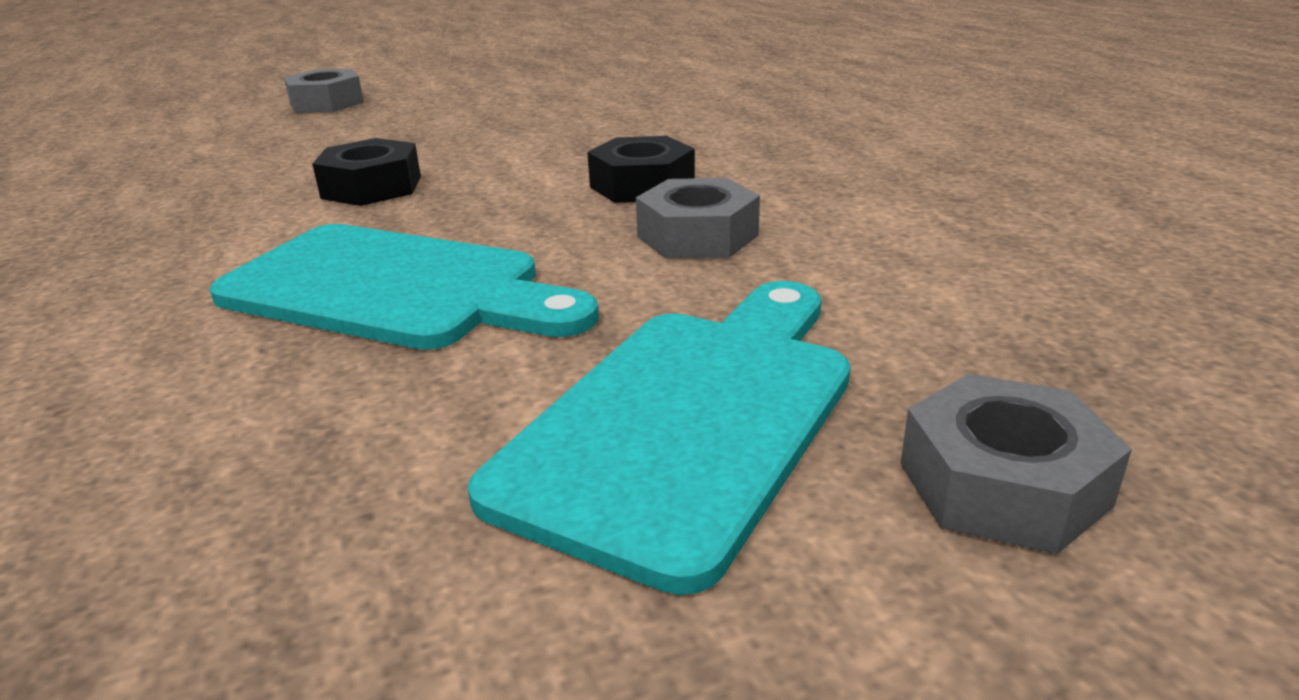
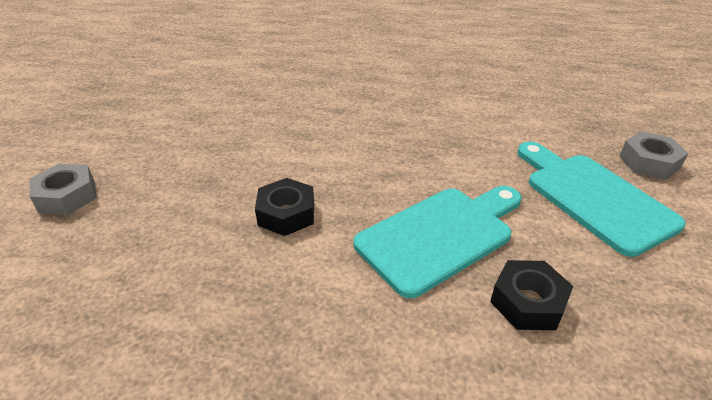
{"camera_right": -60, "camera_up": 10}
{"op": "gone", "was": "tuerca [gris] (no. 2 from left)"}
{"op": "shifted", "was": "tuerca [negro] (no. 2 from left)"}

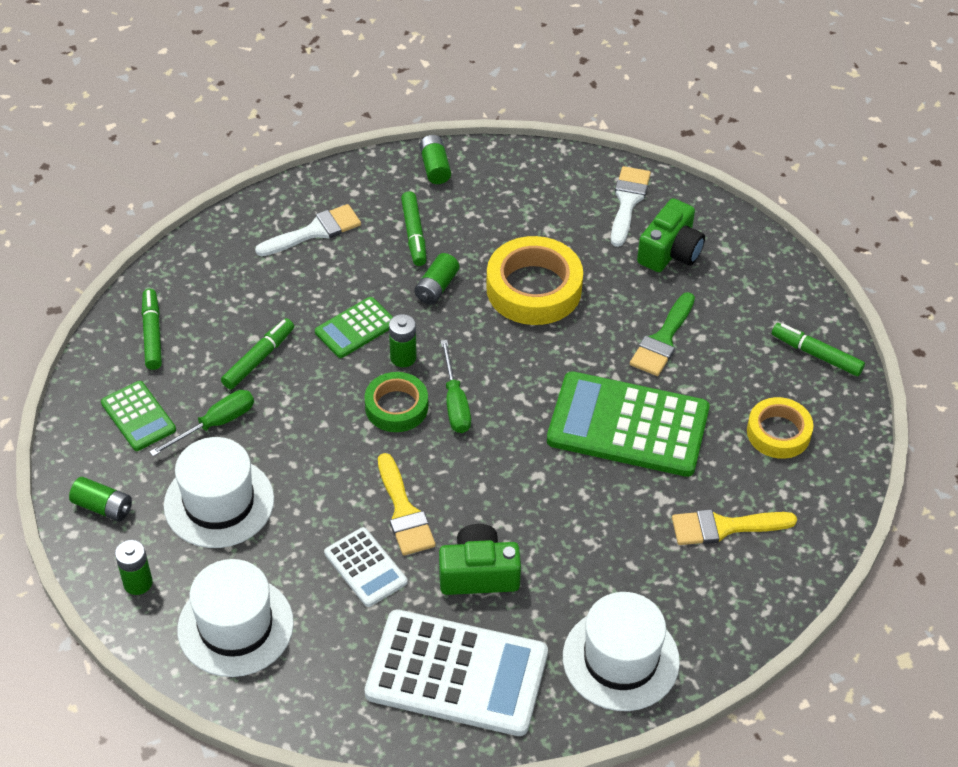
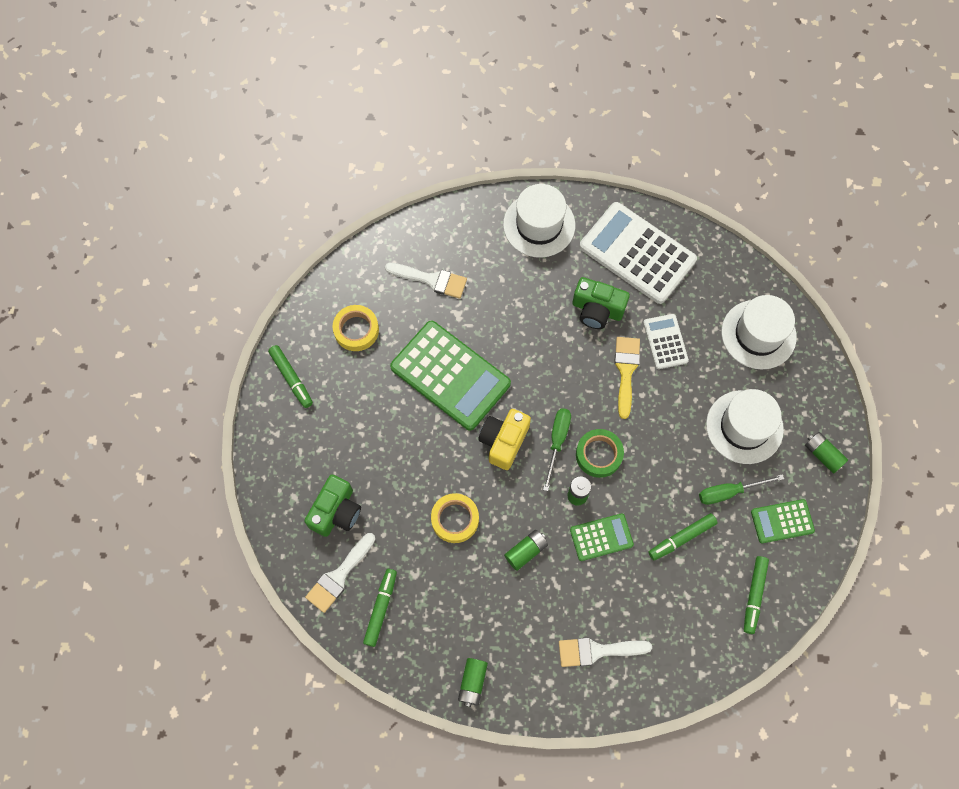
{"camera_right": -155, "camera_up": 20}
{"op": "gone", "was": "pila [verde] (no. 2 from left)"}
{"op": "gone", "was": "pincel [verde]"}
{"op": "new", "now": "cámara [amarillo]"}
{"op": "shifted", "was": "rotulador [verde] (no. 3 from left in the first image)", "now": "rotulador [verde] (no. 2 from left)"}
{"op": "repainted", "was": "pincel [amarillo] (no. 2 from left)", "now": "pincel [blanco] (no. 2 from left)"}
{"op": "rotated", "was": "calculadora [verde] (no. 1 from left in the first image)", "clockwise": -90}
{"op": "rotated", "was": "cámara [verde] (no. 2 from left in the first image)", "clockwise": 150}
{"op": "scaled", "was": "cinta adhesiva [amarillo] (no. 1 from left in the first image)", "ratio": 0.62}

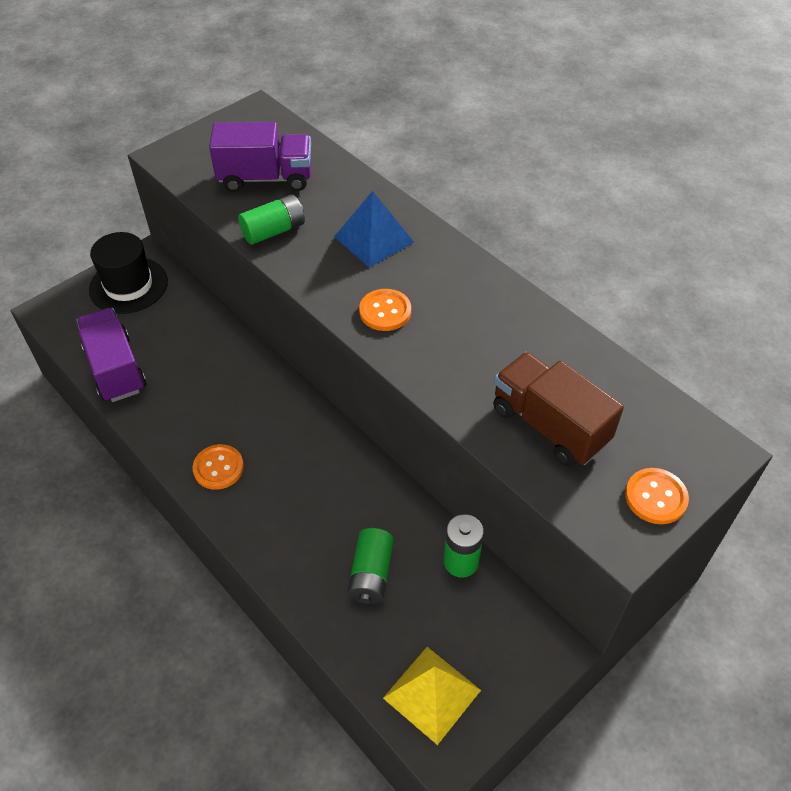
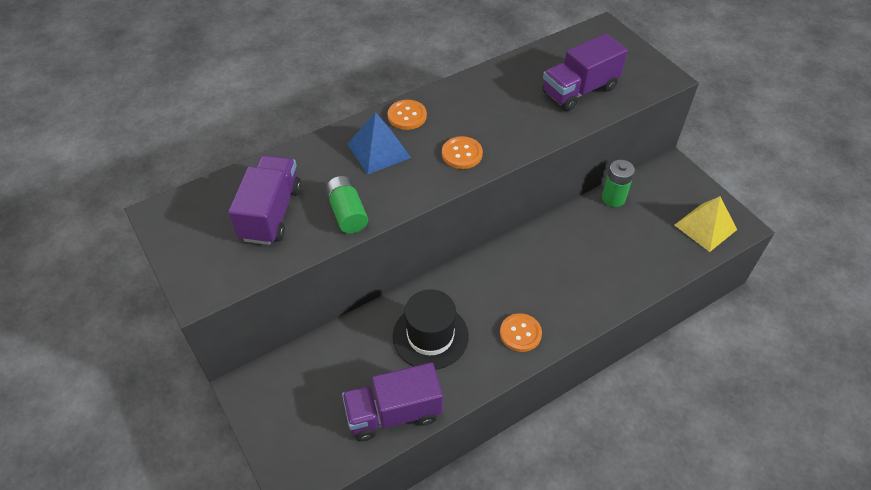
{"camera_right": -80, "camera_up": 0}
{"op": "gone", "was": "pila [verde] (no. 2 from left)"}
{"op": "shifted", "was": "sombrero [negro]"}
{"op": "shifted", "was": "botón [naranja] (no. 3 from left in the first image)", "now": "botón [naranja] (no. 1 from left)"}
{"op": "repainted", "was": "camión [marrón]", "now": "camión [morado] (no. 3 from left)"}

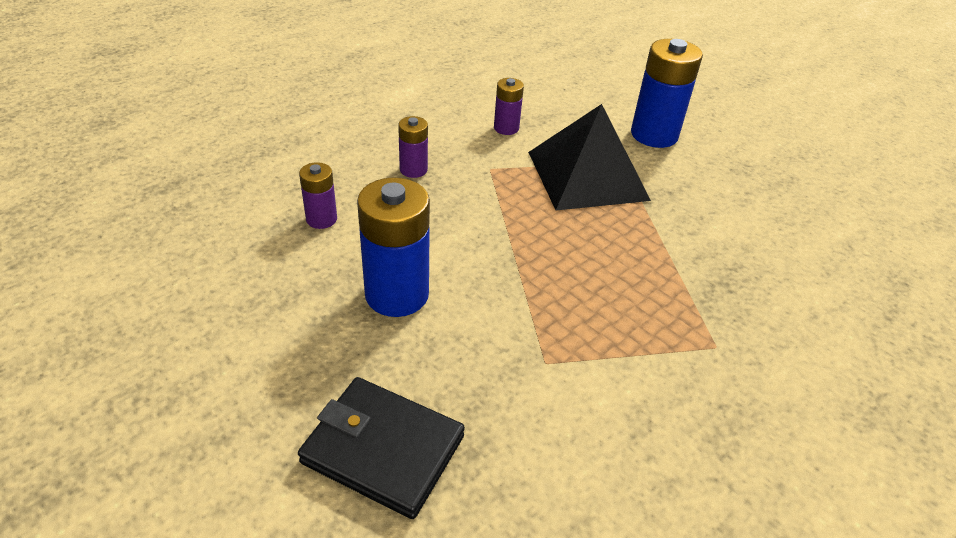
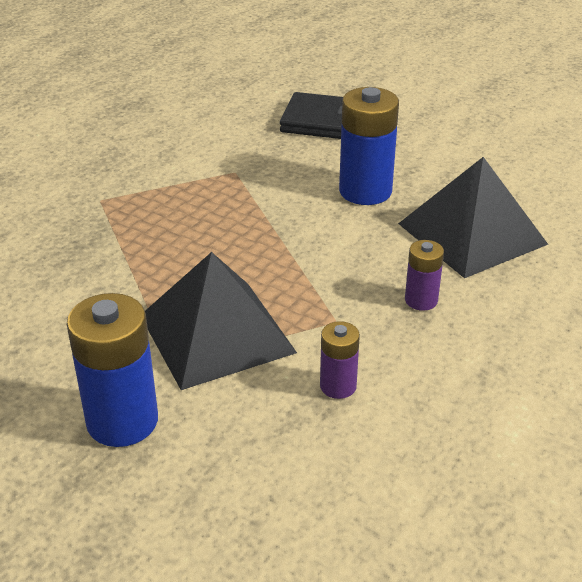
{"camera_right": 170, "camera_up": -5}
{"op": "swapped", "was": "pila [morado] (no. 1 from left)", "now": "pirámide [negro] (no. 2 from left)"}

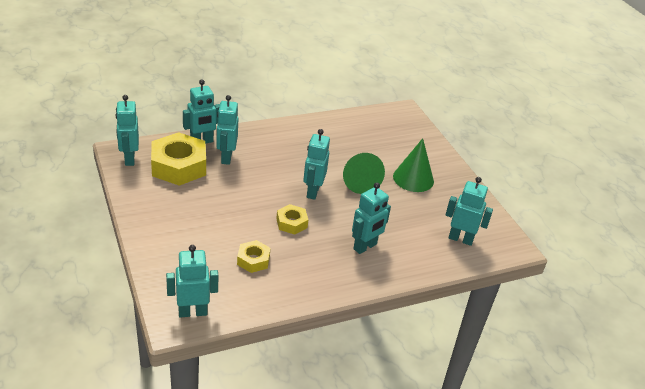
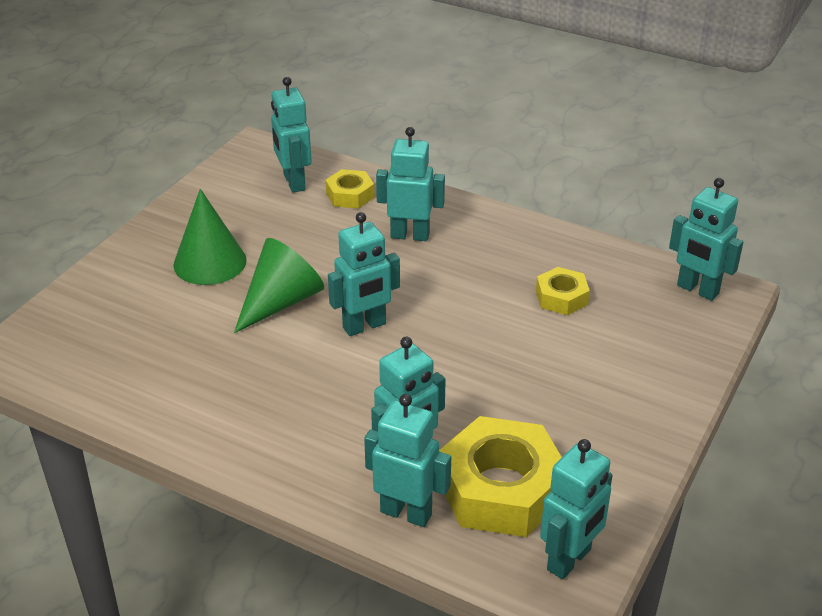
{"camera_right": -125, "camera_up": 0}
{"op": "shifted", "was": "tuerca [amarillo] (no. 3 from left in the first image)", "now": "tuerca [amarillo] (no. 1 from left)"}

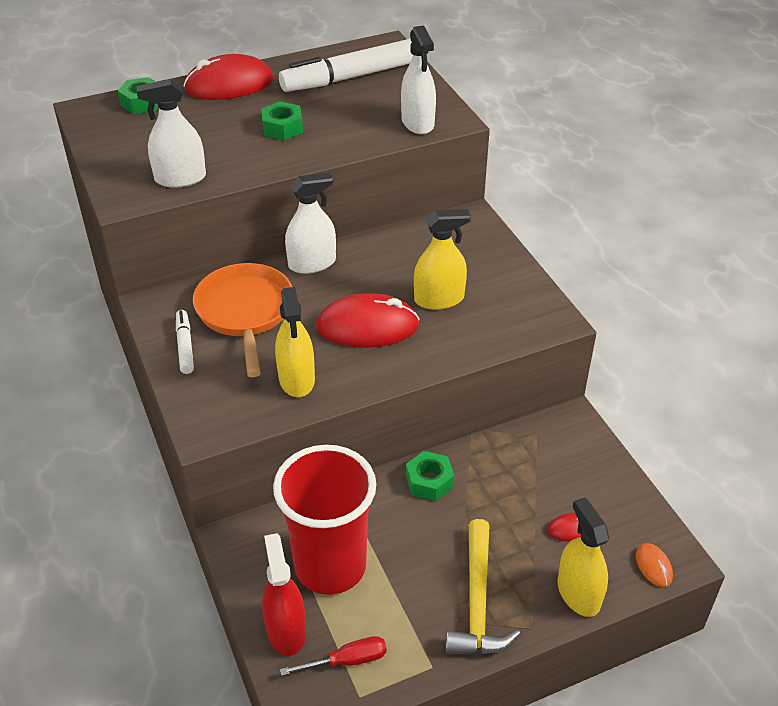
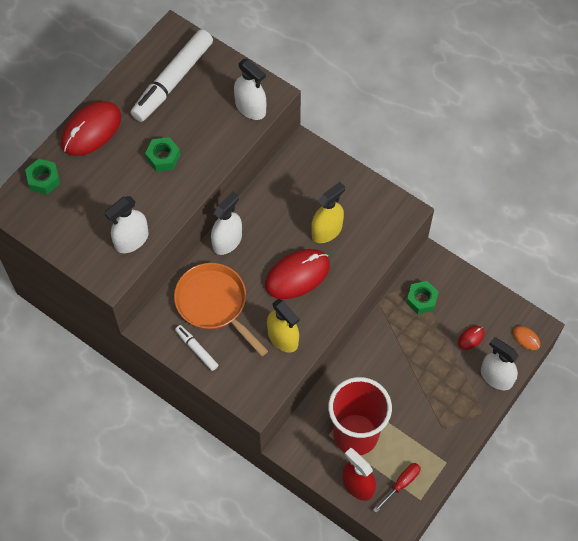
{"camera_right": -30, "camera_up": 20}
{"op": "gone", "was": "martillo [amarillo]"}
{"op": "shifted", "was": "tuerca [verde] (no. 3 from left)"}
{"op": "repainted", "was": "pulverizador [amarillo] (no. 3 from left)", "now": "pulverizador [blanco] (no. 4 from left)"}

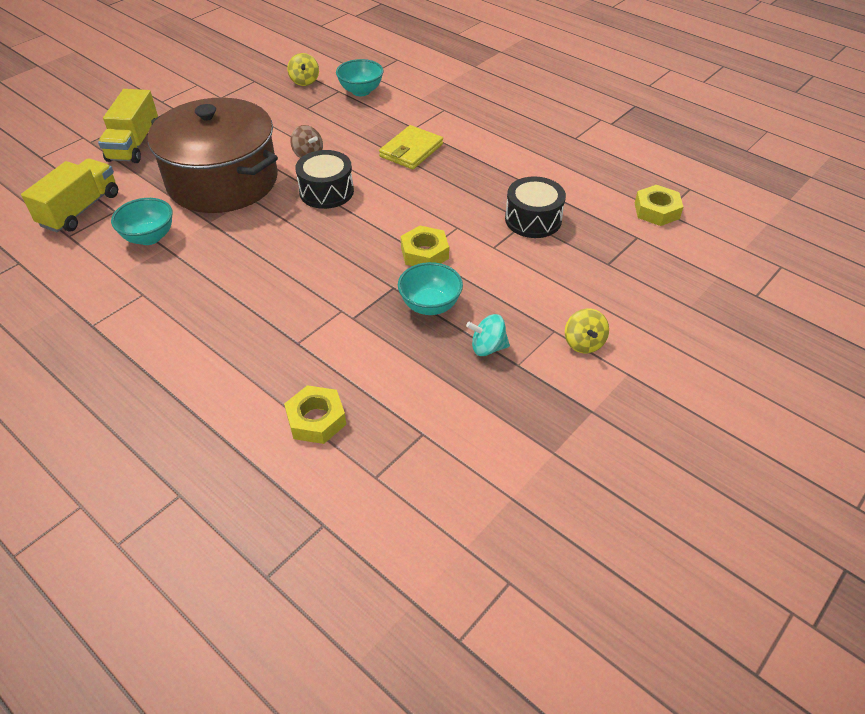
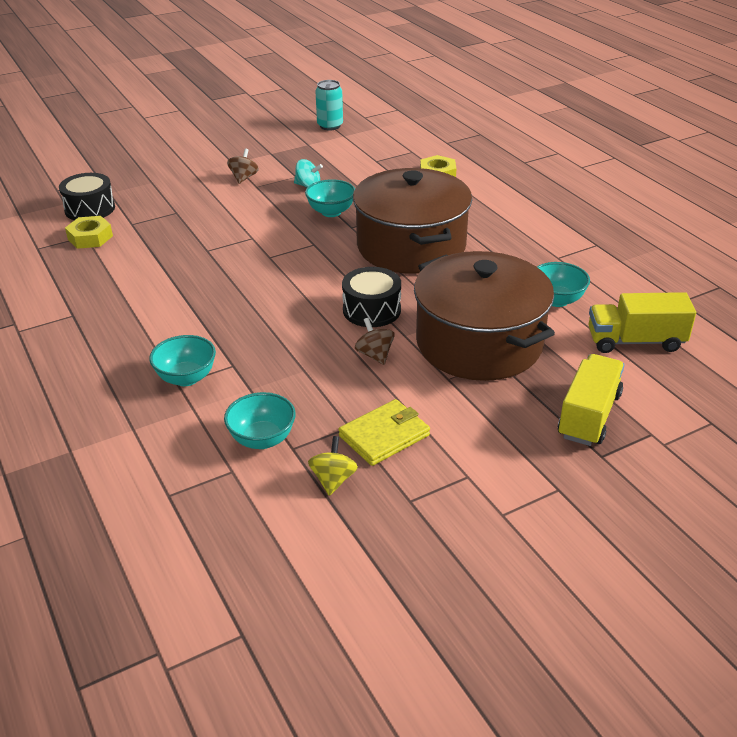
{"camera_right": -160, "camera_up": -10}
{"op": "gone", "was": "tuerca [amarillo] (no. 2 from left)"}
{"op": "new", "now": "cuenco [turquesa] (no. 1 from left)"}
{"op": "new", "now": "lata [turquesa]"}
{"op": "new", "now": "olla [marrón] (no. 1 from left)"}
{"op": "shifted", "was": "cartera [amarillo]"}
{"op": "shifted", "was": "tambor [negro] (no. 2 from left in the first image)", "now": "tambor [negro] (no. 1 from left)"}
{"op": "repainted", "was": "peonza [amarillo] (no. 2 from left)", "now": "peonza [marrón] (no. 1 from left)"}
{"op": "rotated", "was": "camión [amarillo] (no. 1 from left in the first image)", "clockwise": 45}

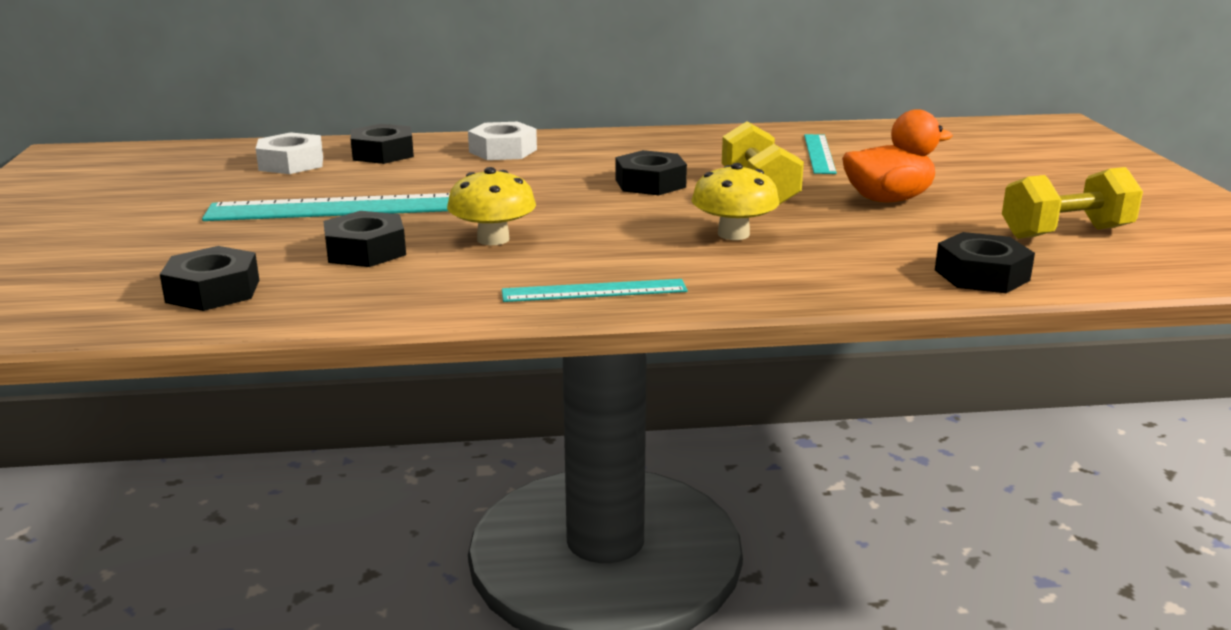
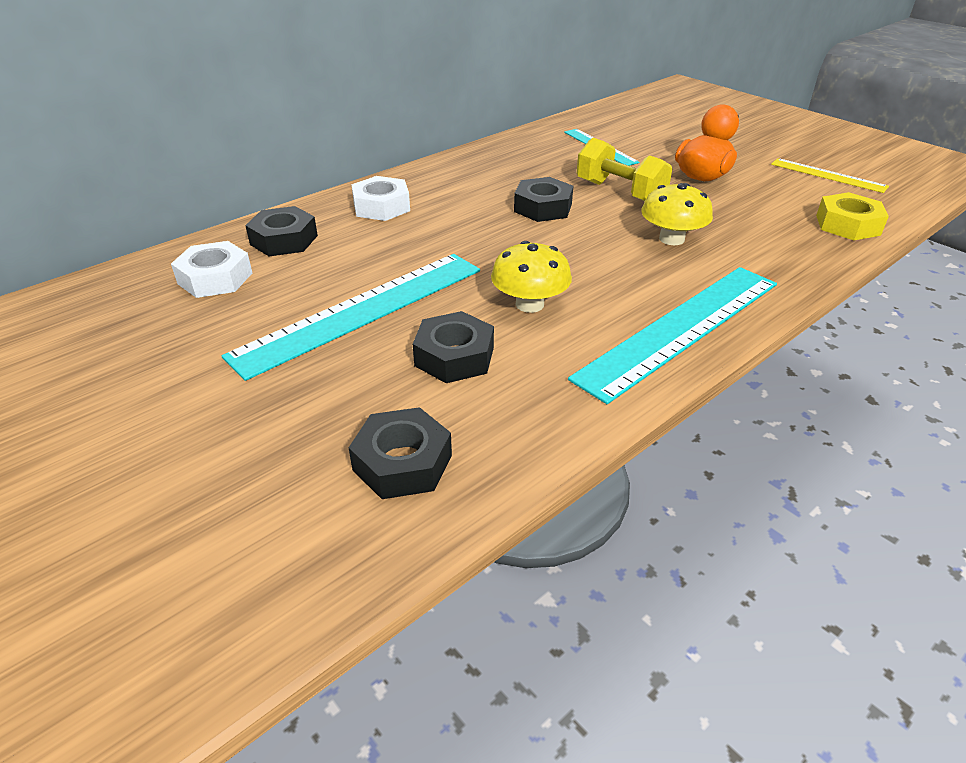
{"camera_right": -35, "camera_up": 15}
{"op": "swapped", "was": "mancuerna [amarillo] (no. 2 from left)", "now": "regla [amarillo]"}
{"op": "repainted", "was": "tuerca [negro] (no. 5 from left)", "now": "tuerca [amarillo]"}
{"op": "scaled", "was": "regla [turquesa] (no. 2 from left in the first image)", "ratio": 1.86}

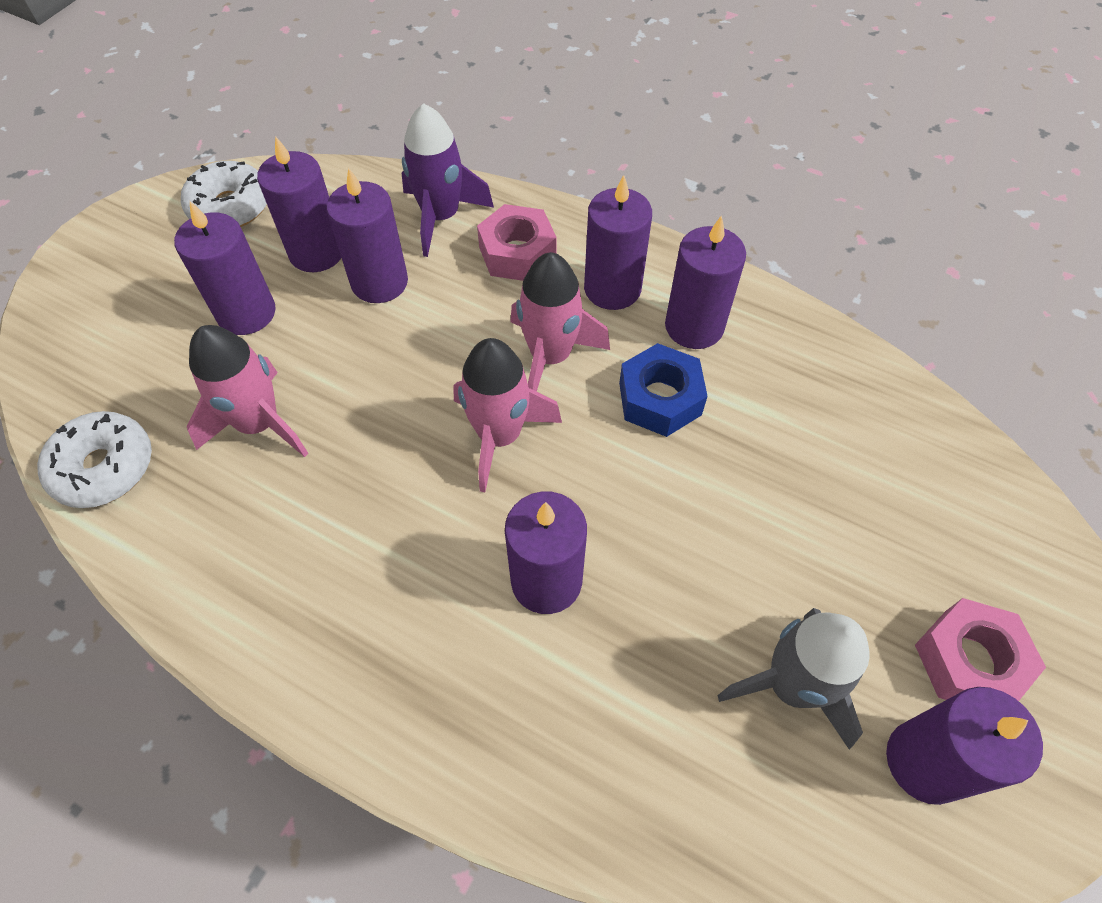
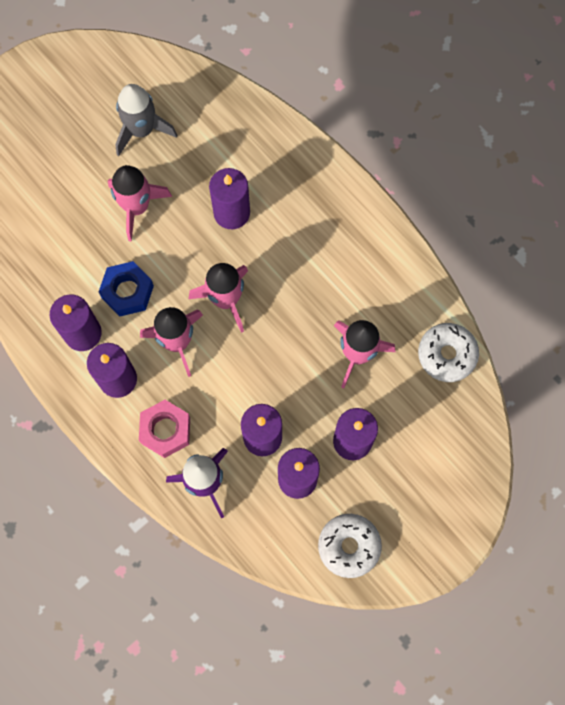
{"camera_right": -160, "camera_up": 15}
{"op": "gone", "was": "vela [morado] (no. 7 from left)"}
{"op": "gone", "was": "tuerca [rosa] (no. 2 from left)"}
{"op": "new", "now": "cohete [rosa] (no. 1 from left)"}

